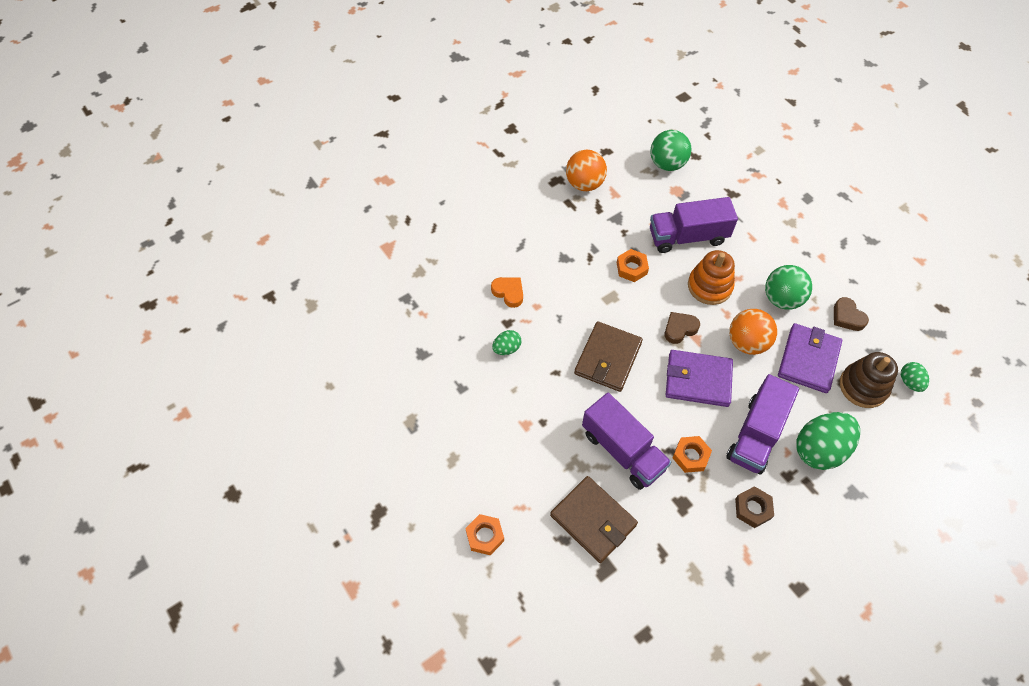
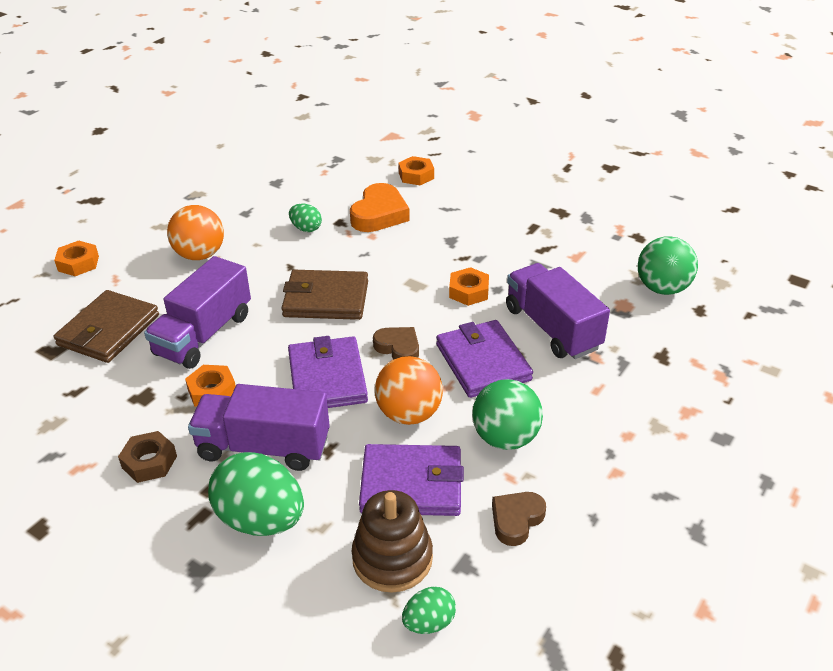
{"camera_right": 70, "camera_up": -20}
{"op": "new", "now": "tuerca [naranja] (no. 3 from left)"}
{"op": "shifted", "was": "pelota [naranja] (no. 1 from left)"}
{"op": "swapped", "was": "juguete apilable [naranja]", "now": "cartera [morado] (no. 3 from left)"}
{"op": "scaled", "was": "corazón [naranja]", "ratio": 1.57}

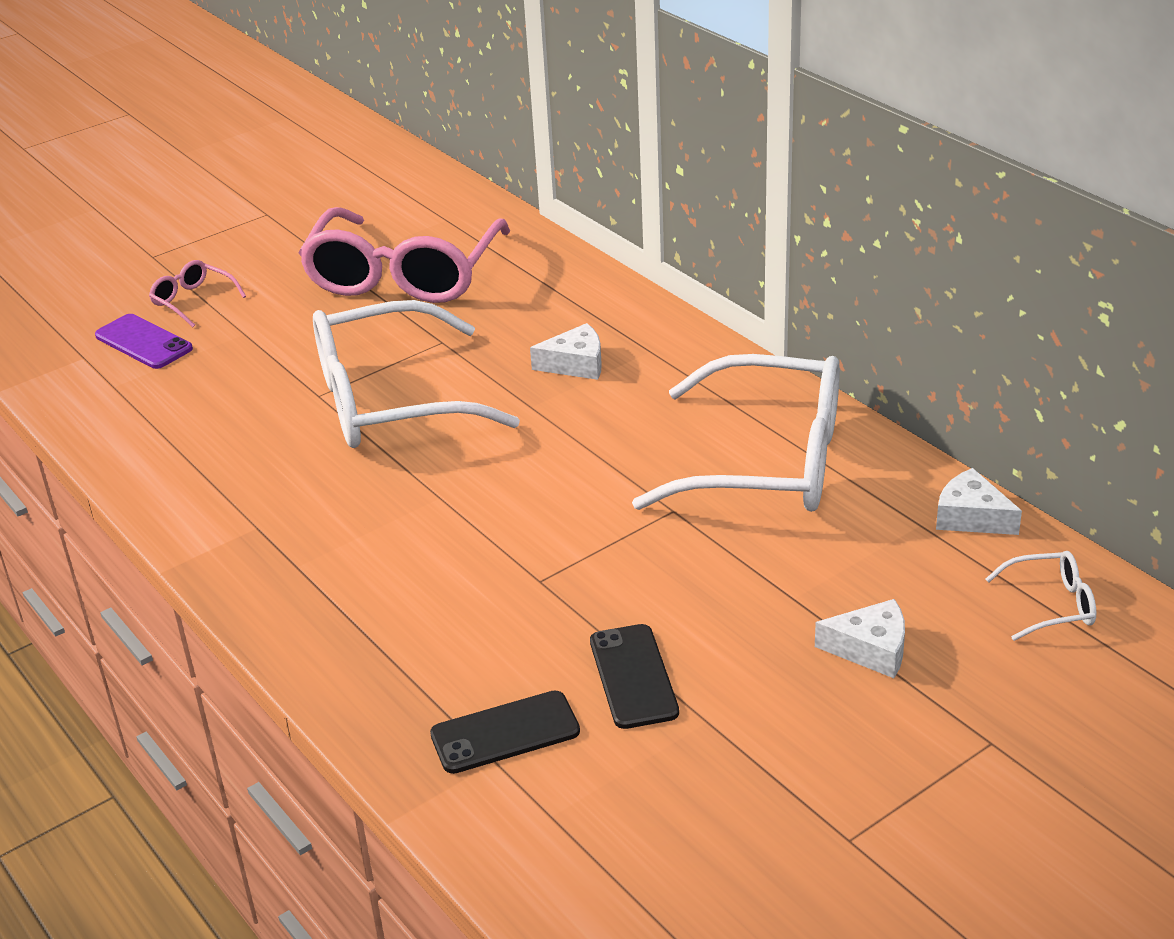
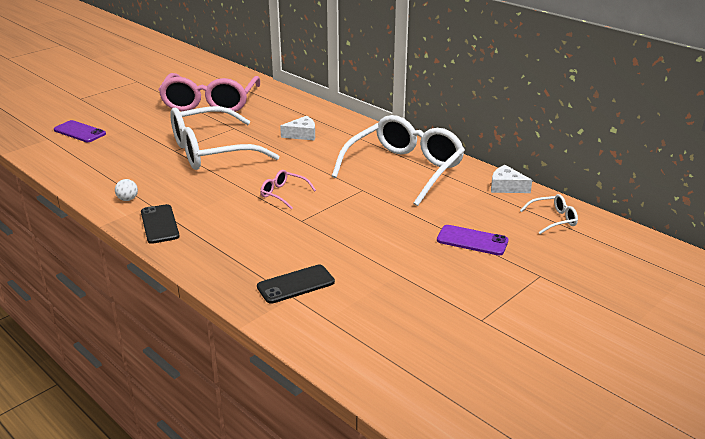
{"camera_right": -10, "camera_up": -5}
{"op": "new", "now": "pelota [blanco]"}
{"op": "shifted", "was": "gafas [rosa] (no. 1 from left in the first image)", "now": "gafas [rosa] (no. 2 from left)"}
{"op": "shifted", "was": "móvil [negro] (no. 2 from left in the first image)", "now": "móvil [negro] (no. 1 from left)"}
{"op": "swapped", "was": "queso [blanco] (no. 2 from left)", "now": "móvil [morado] (no. 2 from left)"}
{"op": "rotated", "was": "gafas [blanco] (no. 2 from left)", "clockwise": -60}

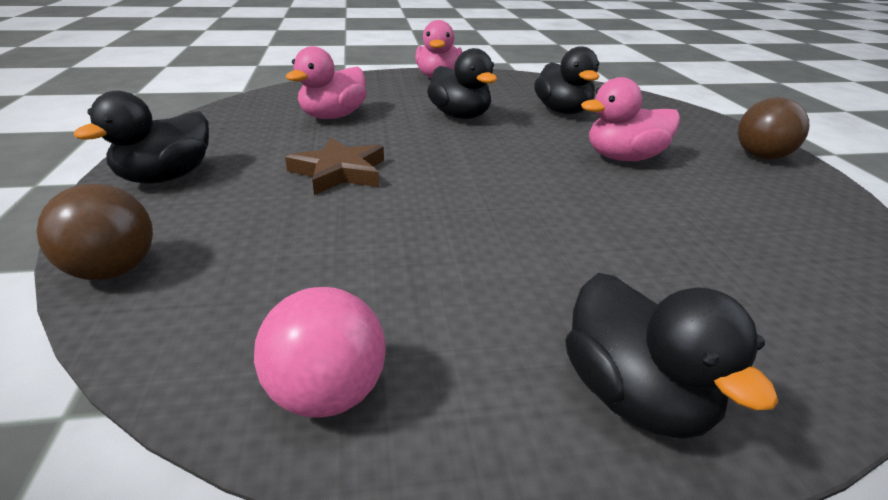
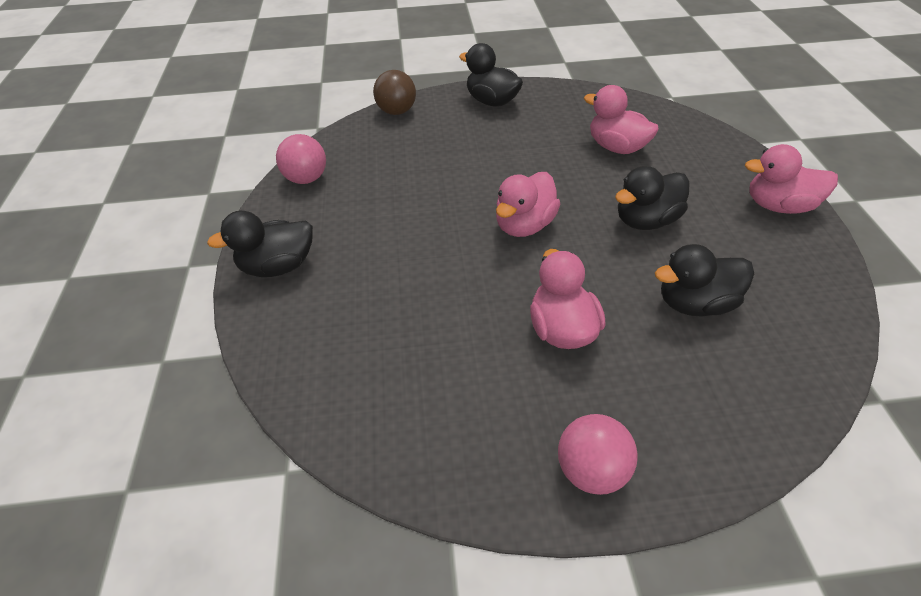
{"camera_right": 95, "camera_up": 15}
{"op": "gone", "was": "estrella [marrón]"}
{"op": "new", "now": "pato [rosa] (no. 1 from left)"}
{"op": "repainted", "was": "pelota [marrón] (no. 2 from left)", "now": "pelota [rosa] (no. 2 from left)"}

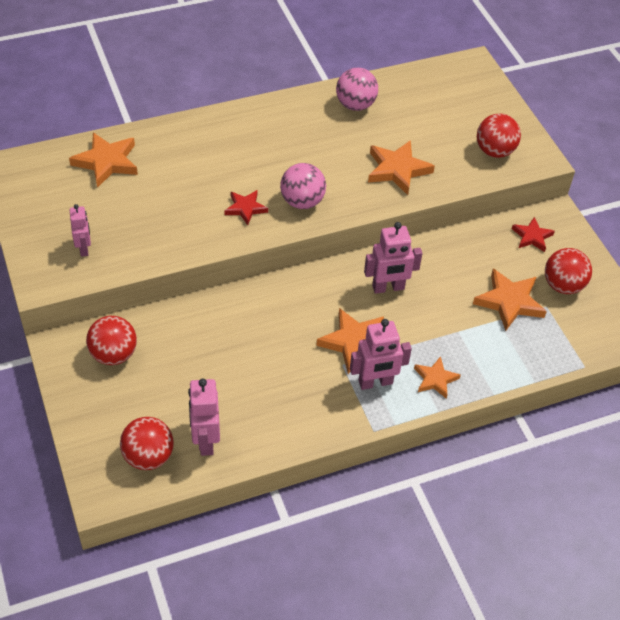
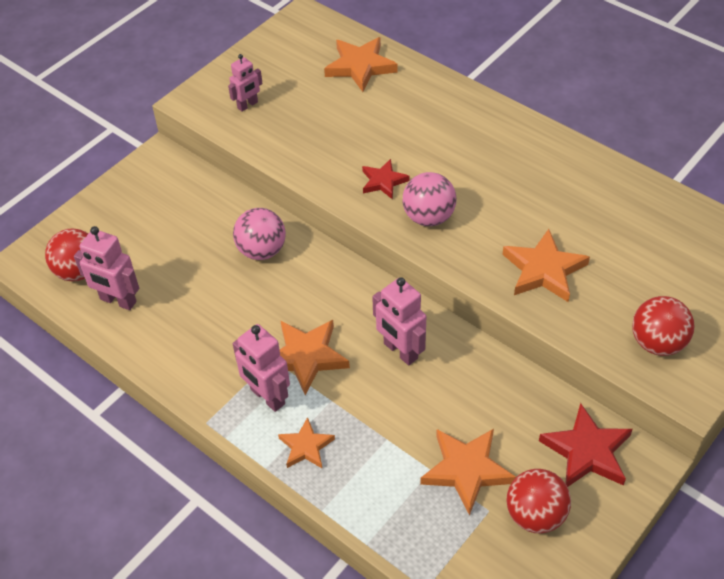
{"camera_right": 65, "camera_up": 0}
{"op": "gone", "was": "pelota [rojo] (no. 1 from left)"}
{"op": "shifted", "was": "pelota [rosa] (no. 2 from left in the first image)", "now": "pelota [rosa] (no. 1 from left)"}
{"op": "rotated", "was": "robot [rosa] (no. 2 from left in the first image)", "clockwise": -120}
{"op": "scaled", "was": "estrella [rojo] (no. 2 from left)", "ratio": 1.62}

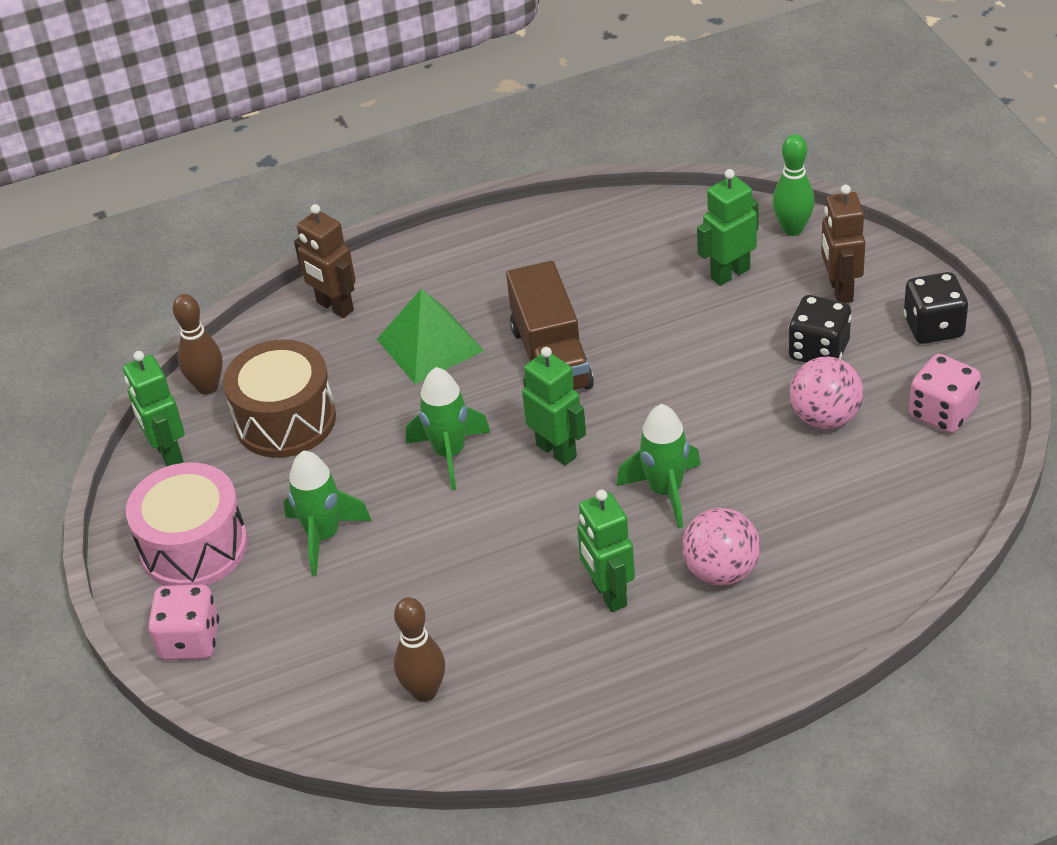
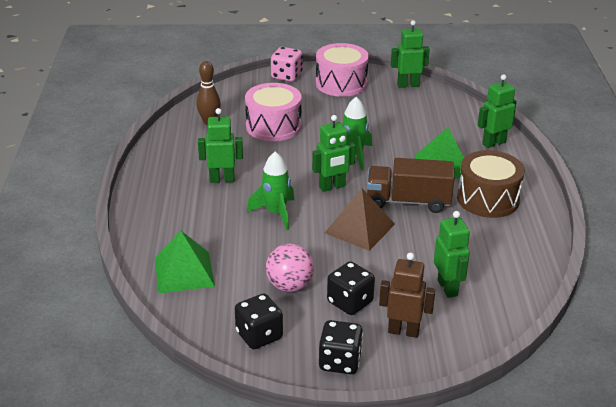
{"camera_right": 105, "camera_up": -10}
{"op": "gone", "was": "bolo [marrón] (no. 1 from left)"}
{"op": "gone", "was": "cohete [verde] (no. 1 from left)"}
{"op": "gone", "was": "pelota [rosa] (no. 1 from left)"}
{"op": "gone", "was": "bolo [verde]"}
{"op": "new", "now": "pirámide [verde] (no. 1 from left)"}
{"op": "new", "now": "tambor [rosa] (no. 1 from left)"}
{"op": "new", "now": "pirámide [marrón]"}
{"op": "shifted", "was": "tambor [marrón]"}
{"op": "repainted", "was": "robot [marrón] (no. 1 from left)", "now": "robot [verde] (no. 5 from left)"}
{"op": "repainted", "was": "dado [rosa] (no. 2 from left)", "now": "dado [negro] (no. 1 from left)"}

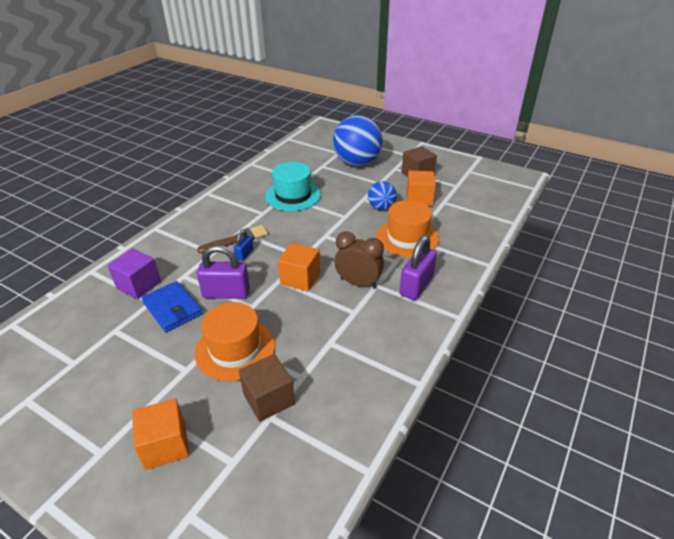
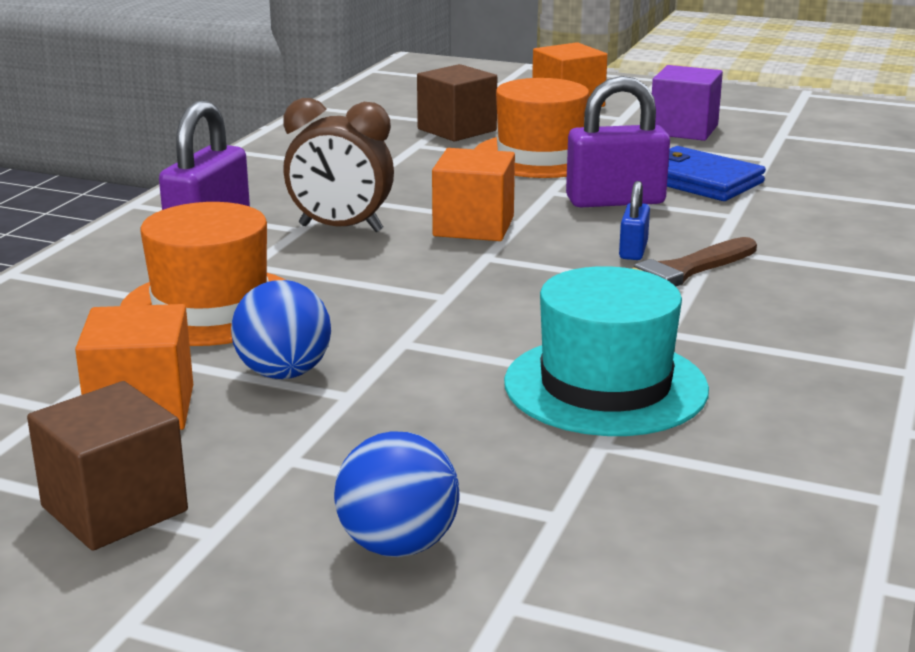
{"camera_right": 170, "camera_up": -15}
{"op": "shifted", "was": "cubo [morado]"}
{"op": "scaled", "was": "pelota [azul] (no. 1 from left in the first image)", "ratio": 0.52}

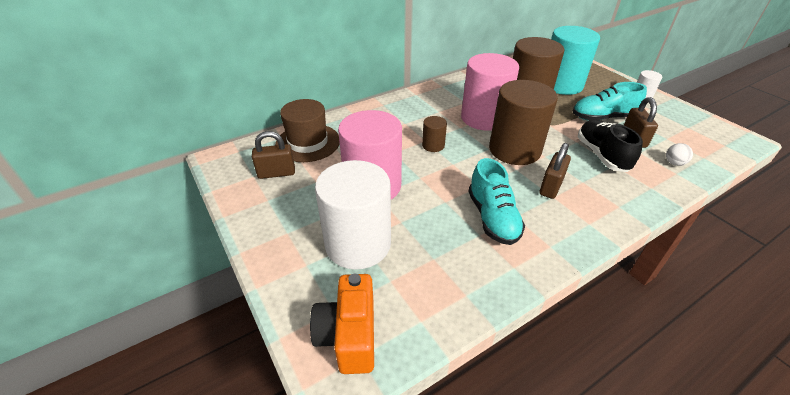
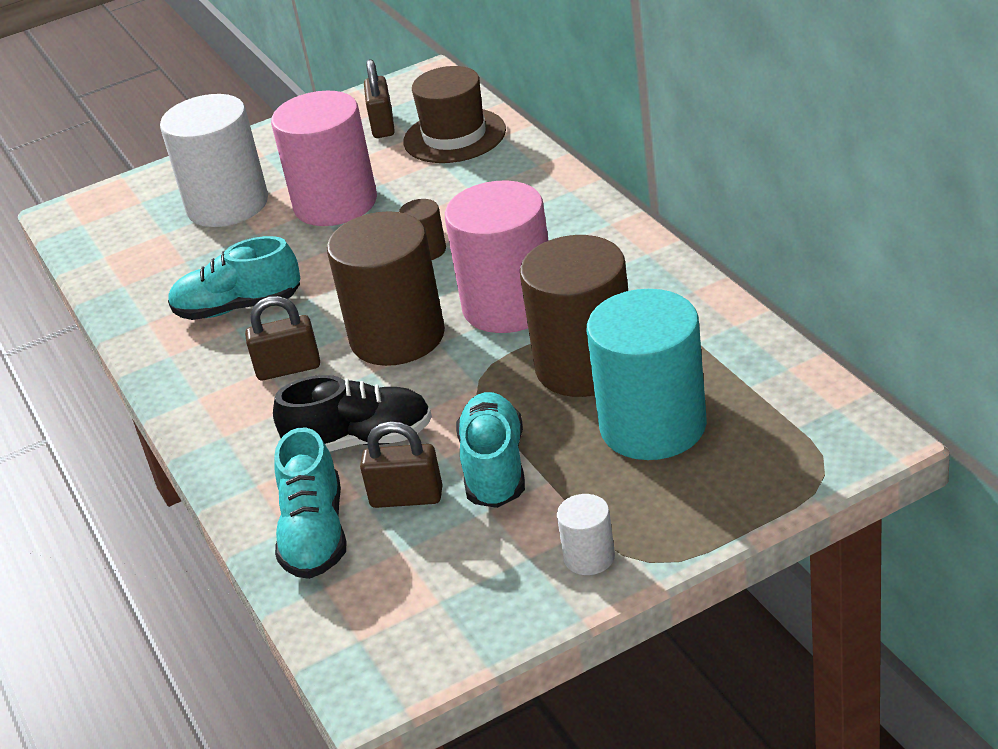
{"camera_right": 100, "camera_up": -5}
{"op": "gone", "was": "cámara [naranja]"}
{"op": "swapped", "was": "pelota [blanco]", "now": "zapato [turquesa] (no. 2 from left)"}
{"op": "rotated", "was": "candado [marrón] (no. 2 from left in the first image)", "clockwise": -45}

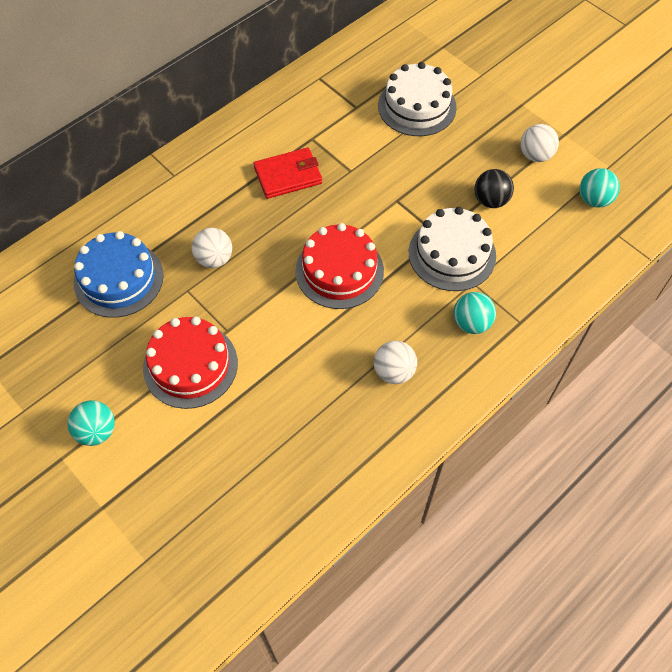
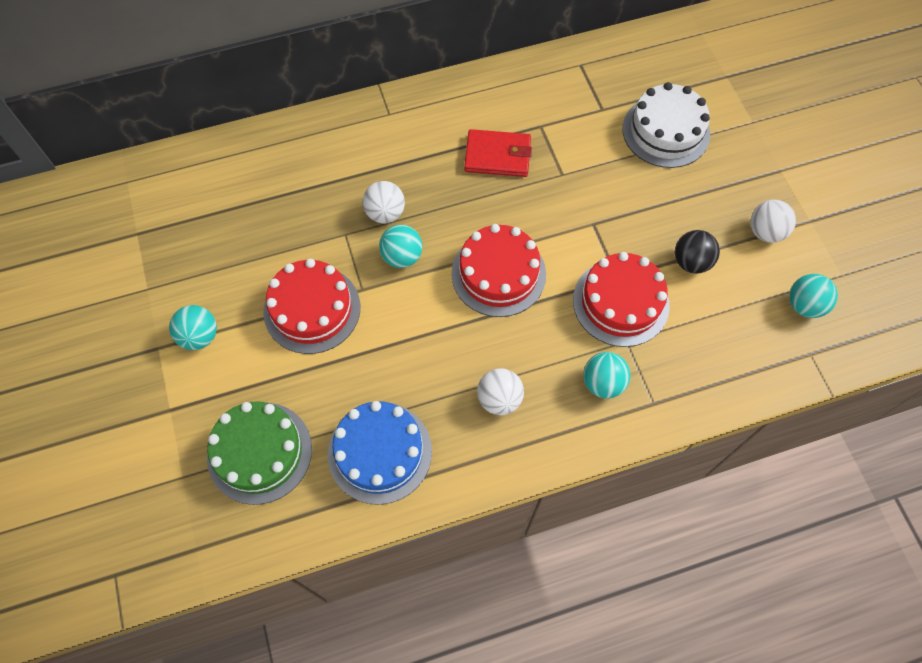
{"camera_right": 25, "camera_up": 5}
{"op": "new", "now": "tarta [verde]"}
{"op": "new", "now": "pelota [turquesa] (no. 2 from left)"}
{"op": "shifted", "was": "tarta [azul]"}
{"op": "repainted", "was": "tarta [blanco] (no. 2 from left)", "now": "tarta [rojo] (no. 3 from left)"}

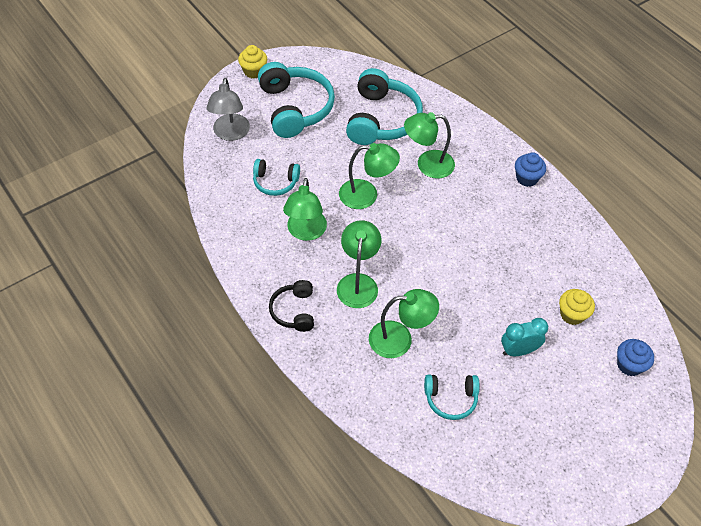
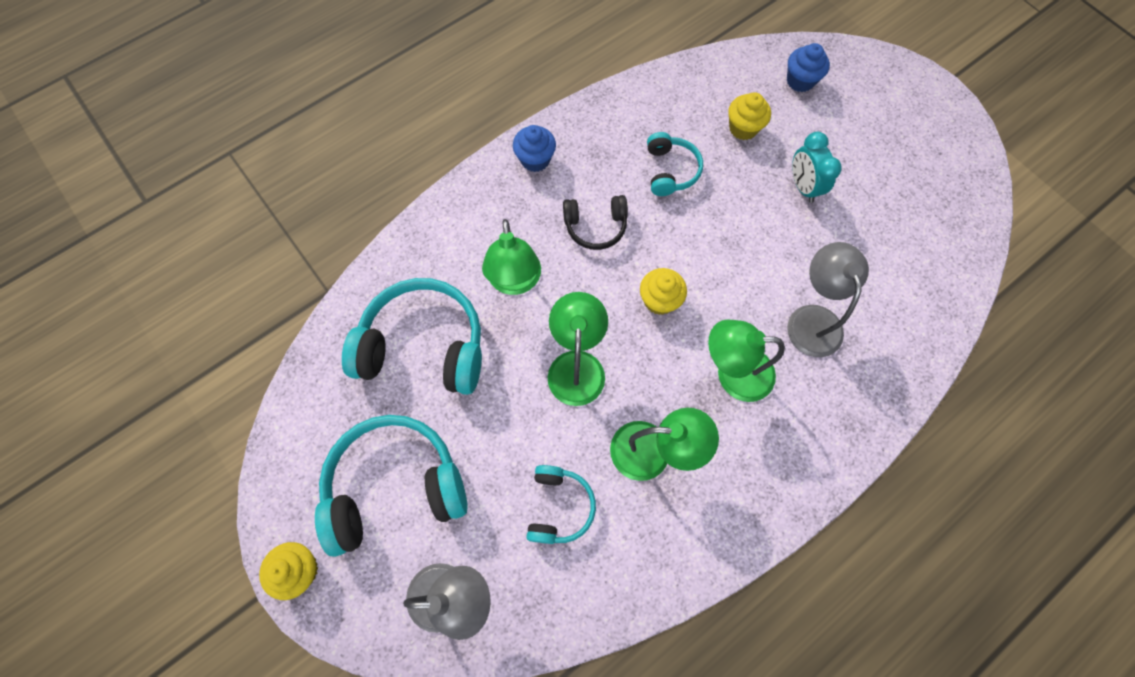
{"camera_right": -90, "camera_up": 15}
{"op": "new", "now": "magdalena [amarillo] (no. 2 from left)"}
{"op": "shifted", "was": "auriculares [negro]"}
{"op": "shifted", "was": "auriculares [turquesa] (no. 4 from left)"}
{"op": "repainted", "was": "lámpara [verde] (no. 4 from left)", "now": "lámpara [gris] (no. 2 from left)"}

